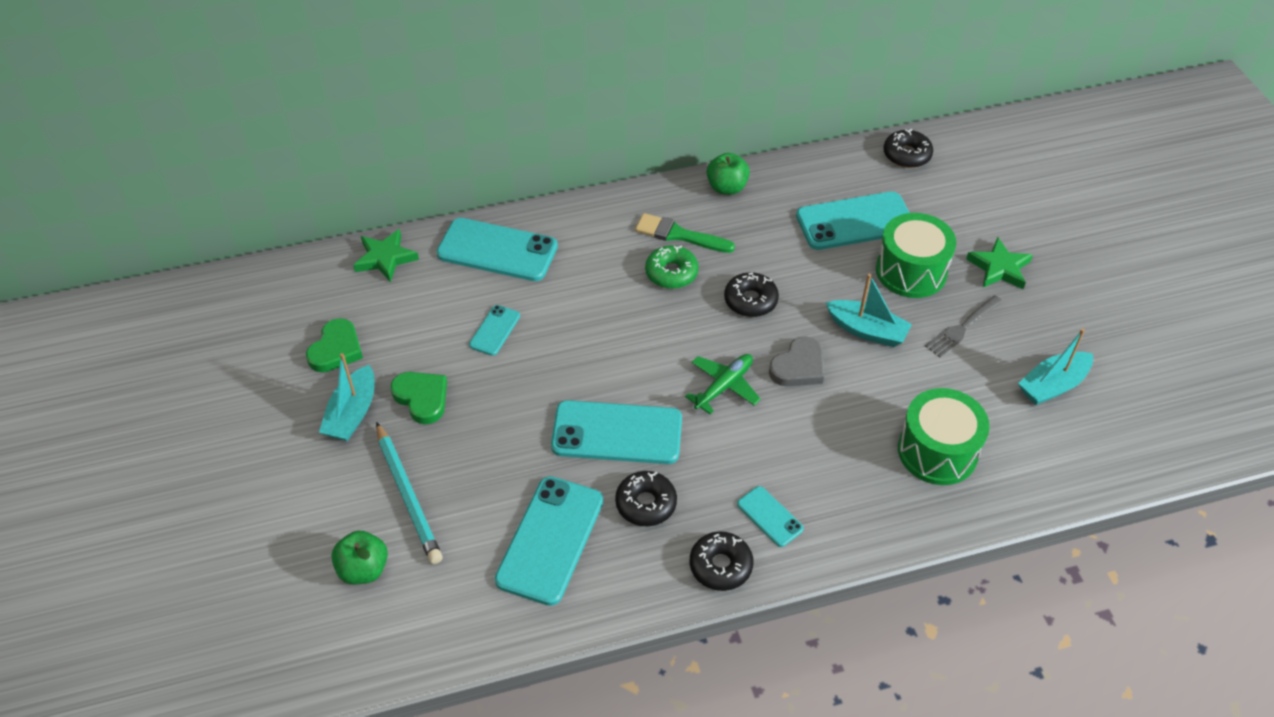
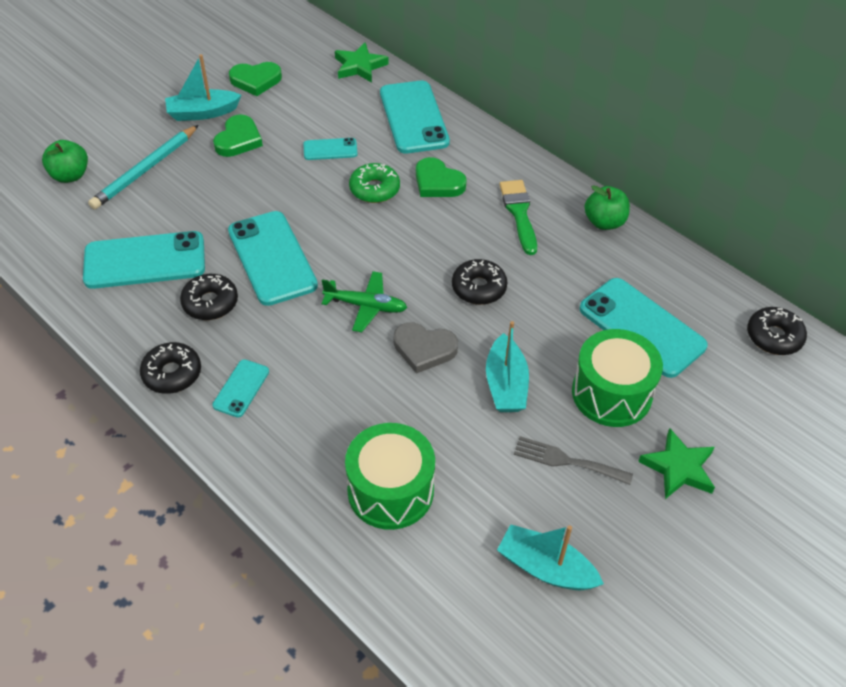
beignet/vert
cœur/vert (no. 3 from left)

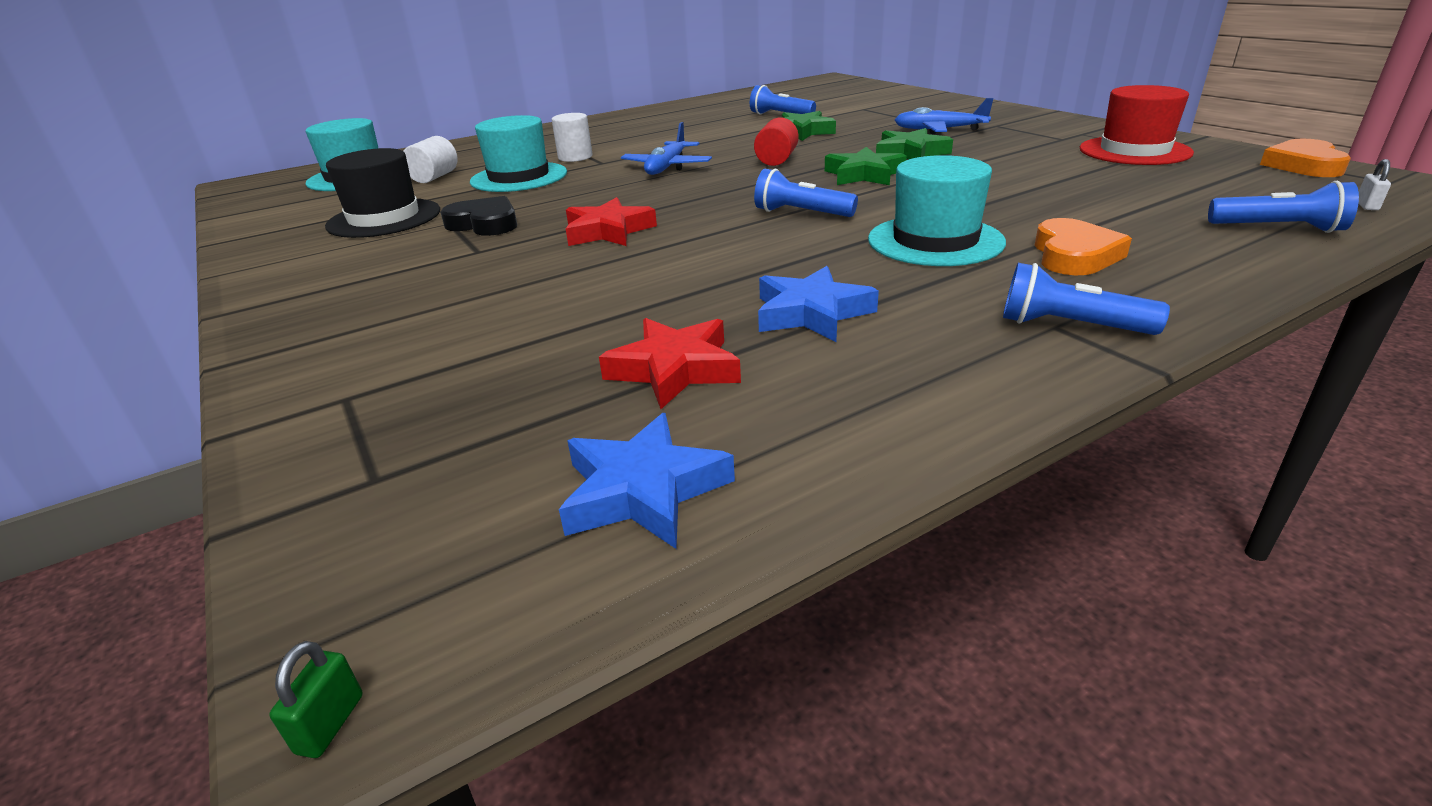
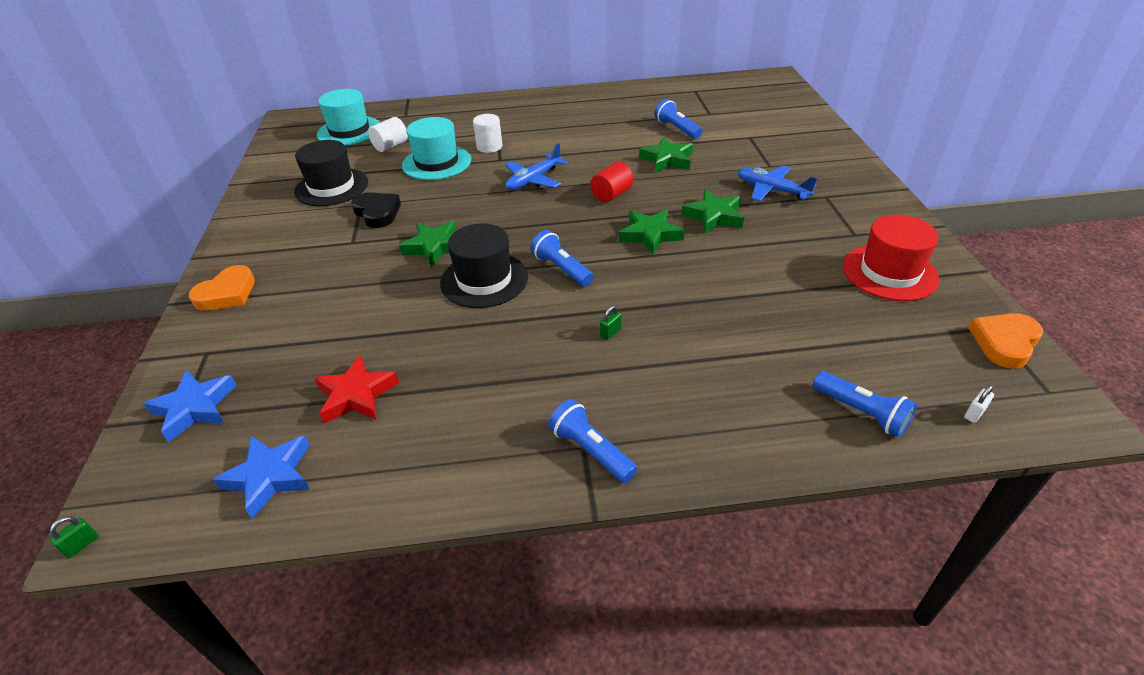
étoile/bleu (no. 1 from left)
cœur/orange (no. 1 from left)
étoile/vert (no. 1 from left)
chapeau/noir (no. 2 from left)
cadenas/vert (no. 2 from left)

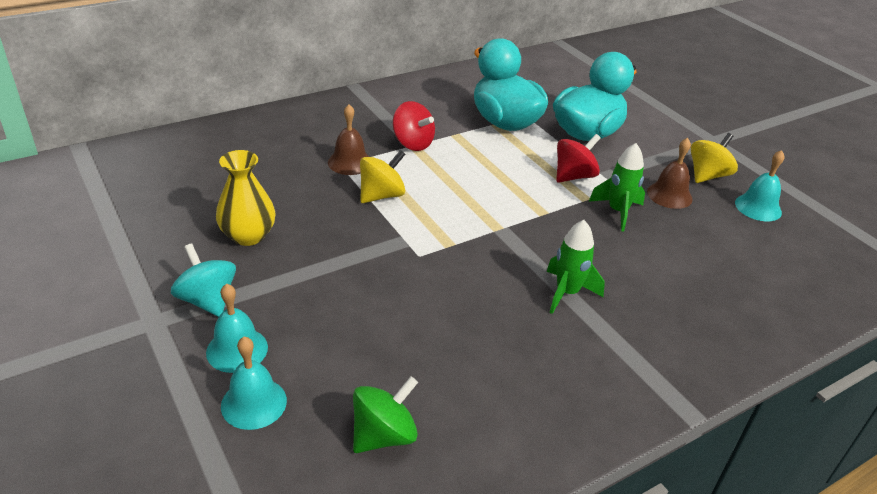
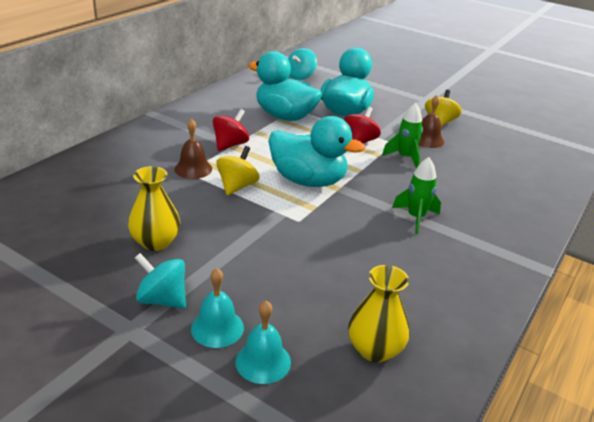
toupie/rouge (no. 1 from left)
canard/turquoise (no. 2 from left)
toupie/turquoise (no. 2 from left)
vase/jaune (no. 2 from left)
cloche/turquoise (no. 3 from left in the first image)

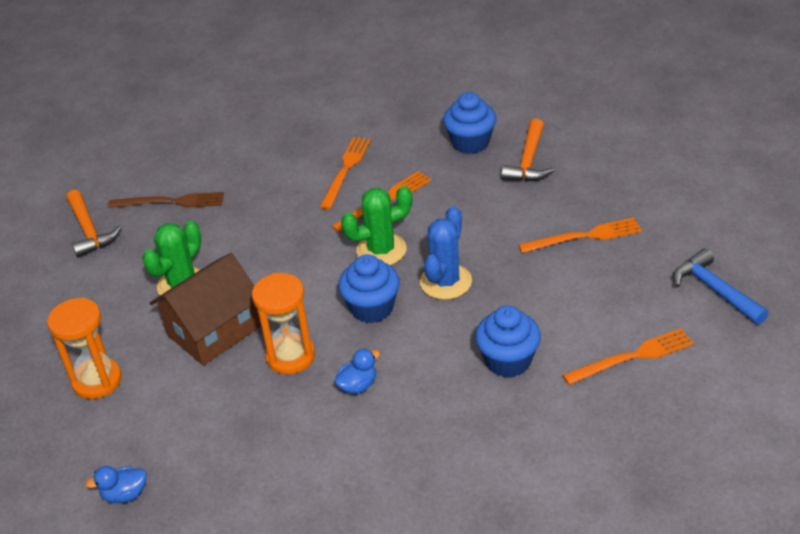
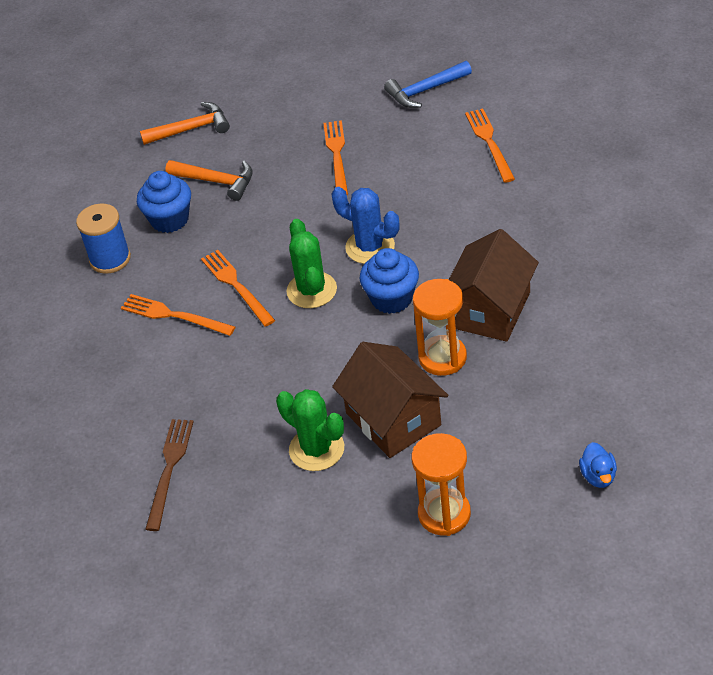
bobine/bleu
marteau/orange (no. 1 from left)
maison/marron (no. 2 from left)
muffin/bleu (no. 3 from left in the first image)

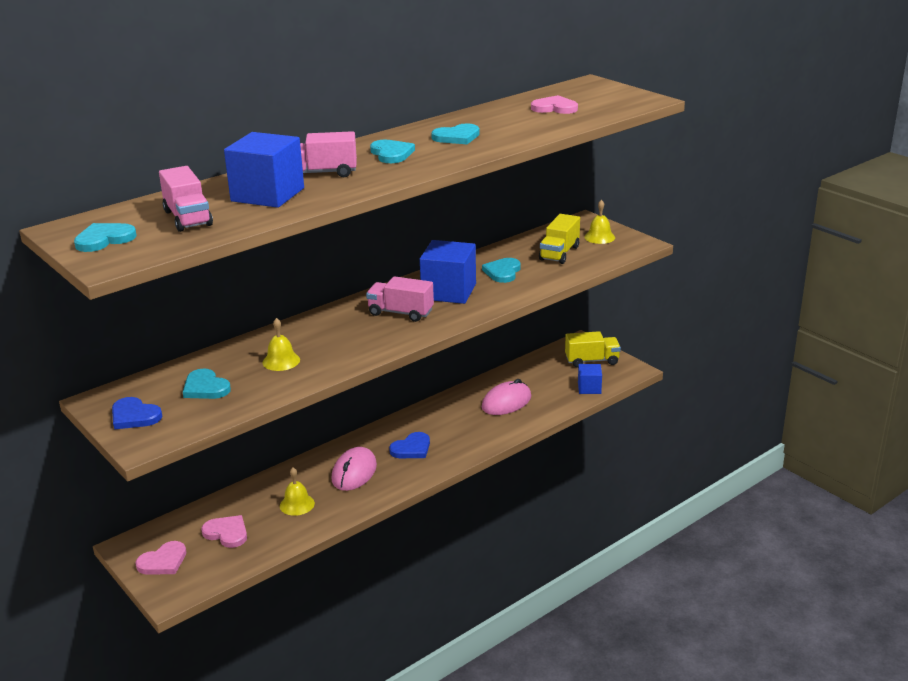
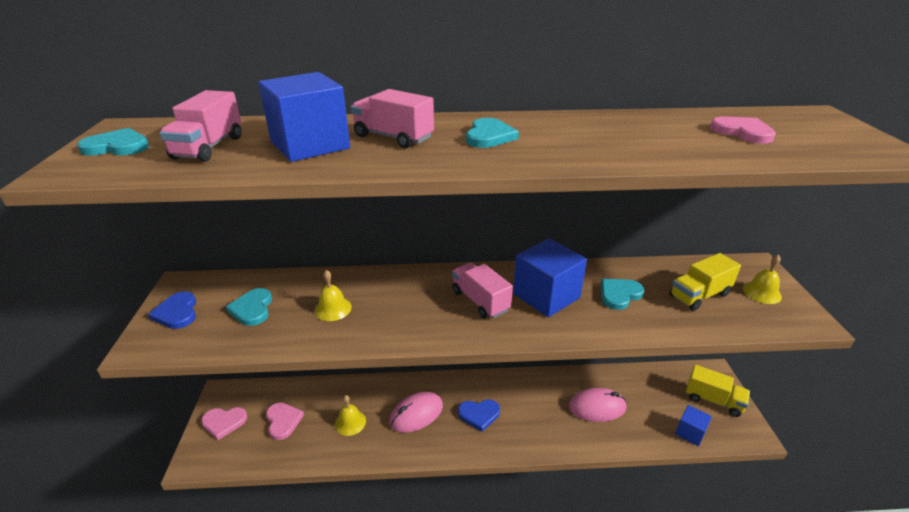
cœur/turquoise (no. 4 from left in the first image)

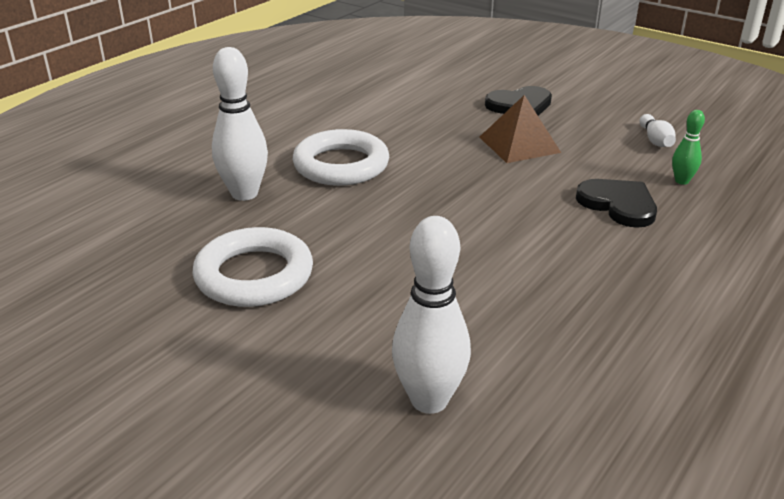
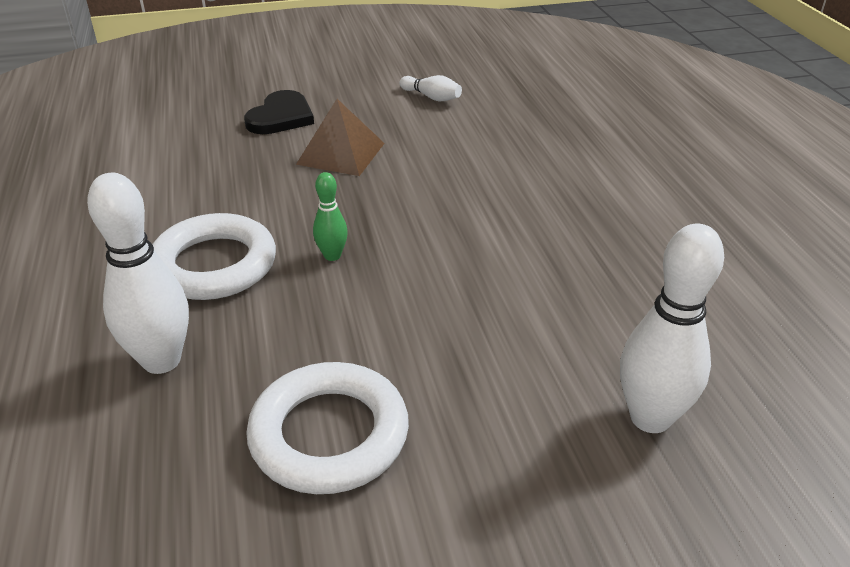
quille/vert
cœur/noir (no. 2 from left in the first image)

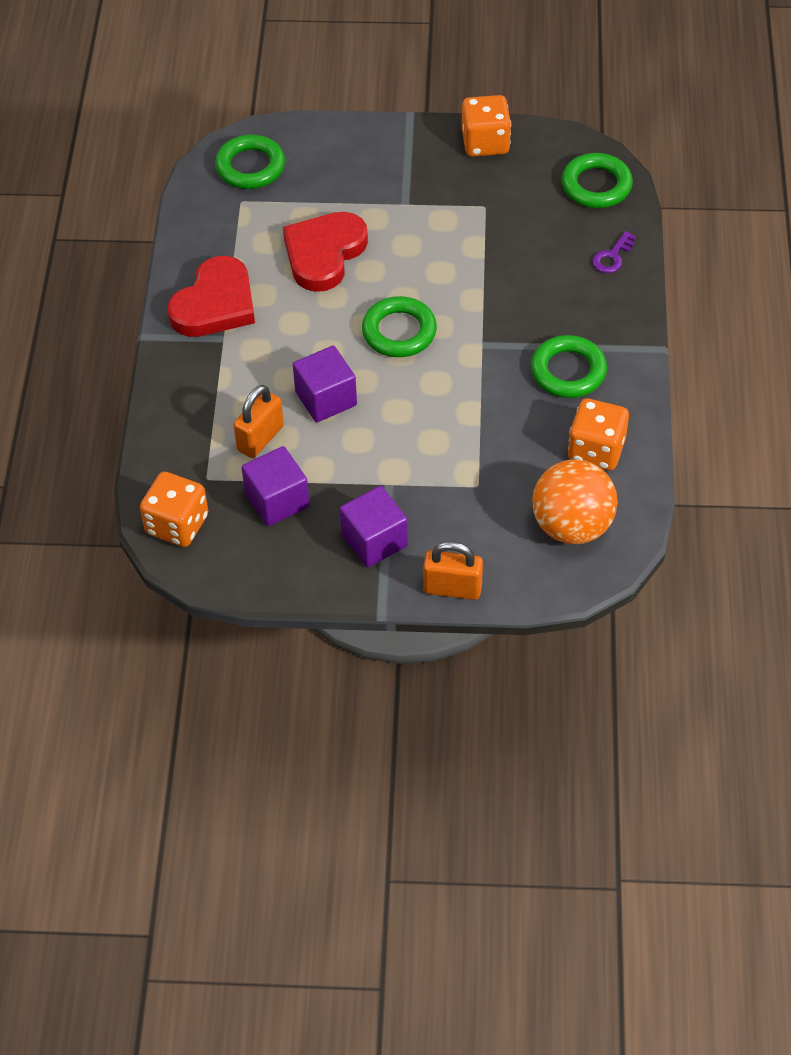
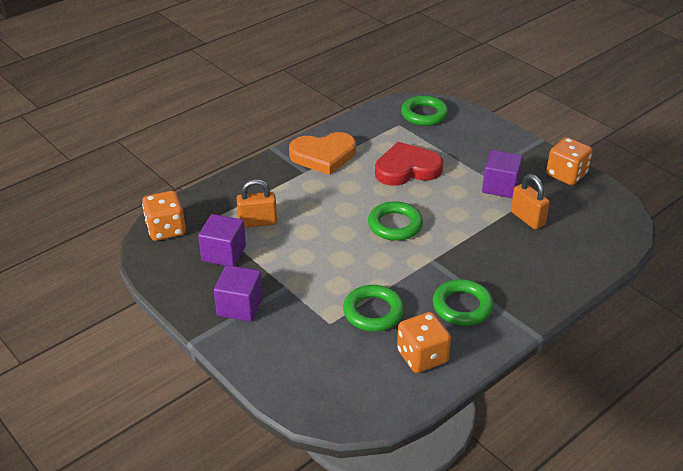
cœur/orange
anneau/vert (no. 1 from left)
cube/violet (no. 3 from left)
cadenas/orange (no. 2 from left)
balle/orange
clé/violet

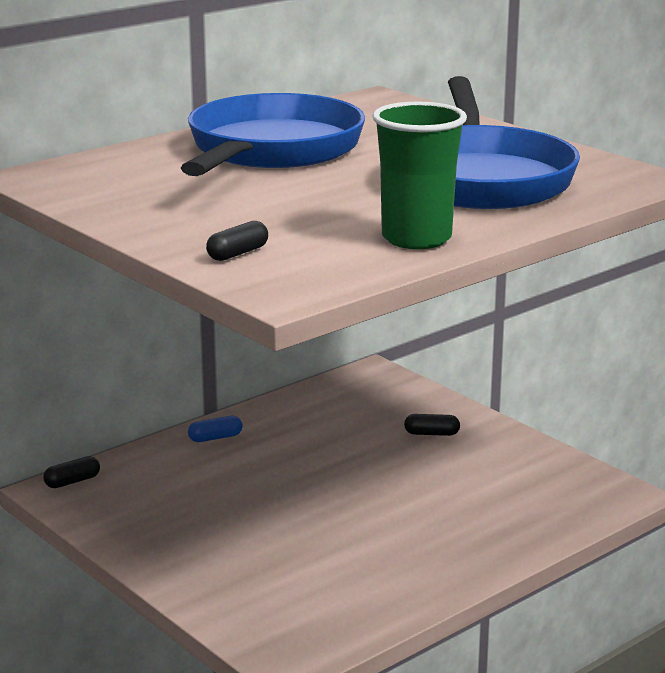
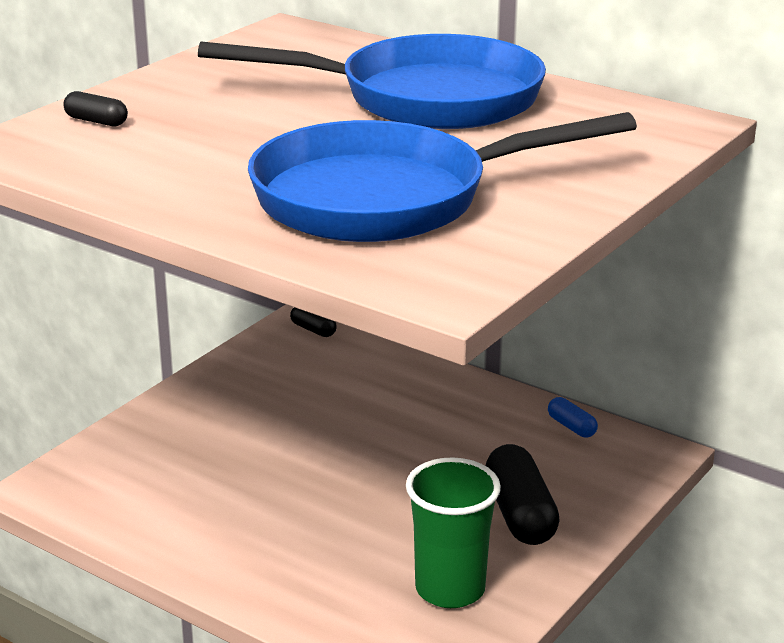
gobelet/vert
gélule/noir (no. 3 from left)
gélule/bleu

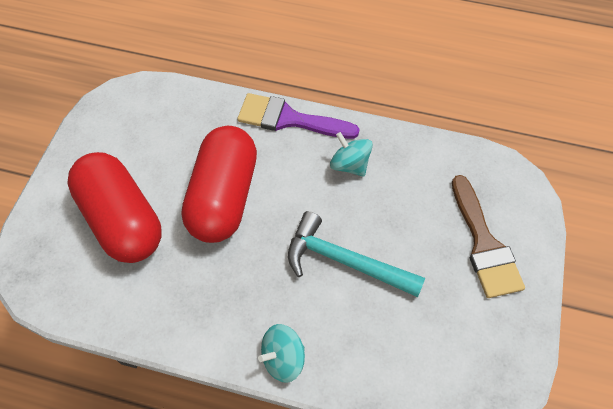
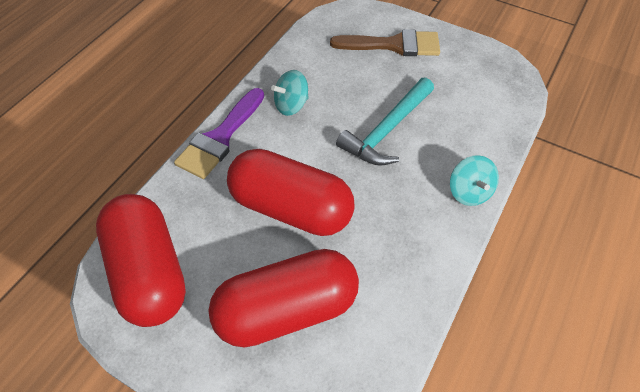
gélule/rouge (no. 1 from left)

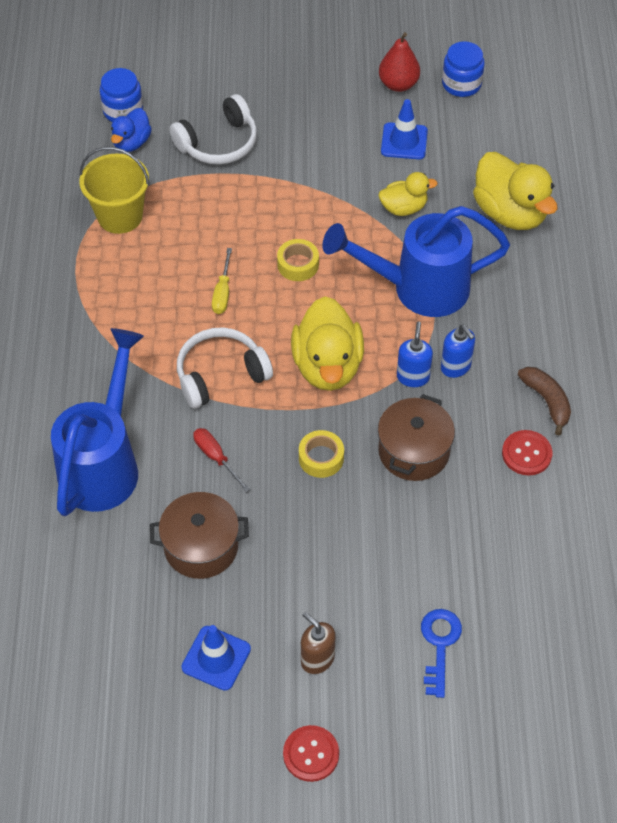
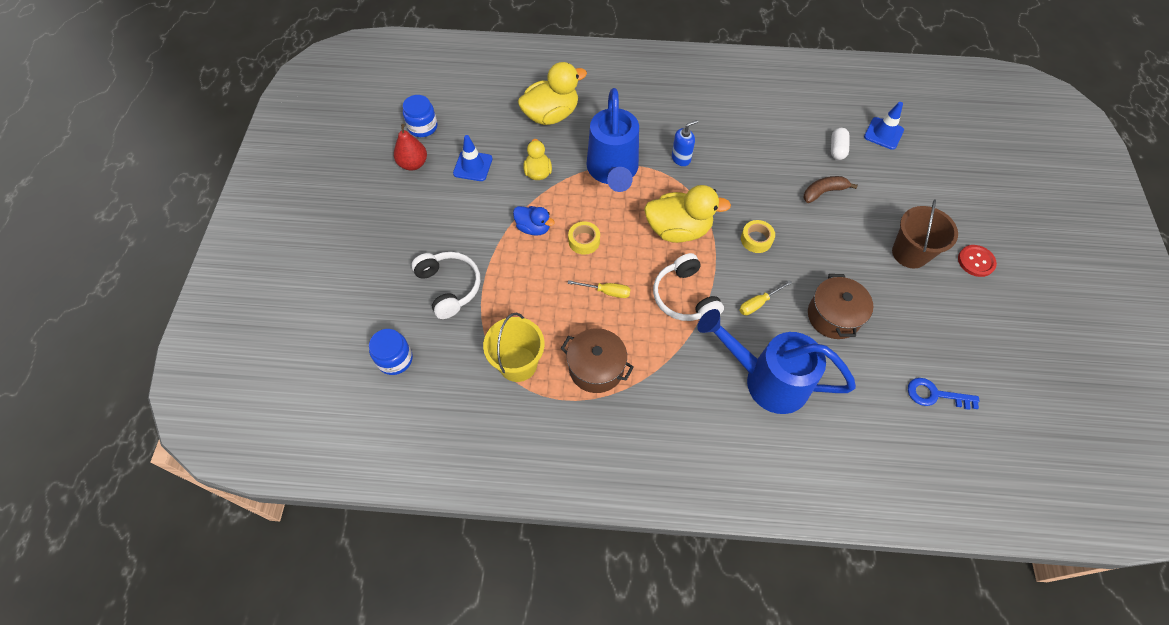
canard/bleu
marmite/marron (no. 1 from left)
tournevis/jaune (no. 2 from left)
banane/marron
gélule/blanc
cône de chantier/bleu (no. 2 from left)
seau/marron
clé/bleu
distributeur de savon/bleu (no. 1 from left in the first image)
bouton/rouge (no. 2 from left in the first image)

